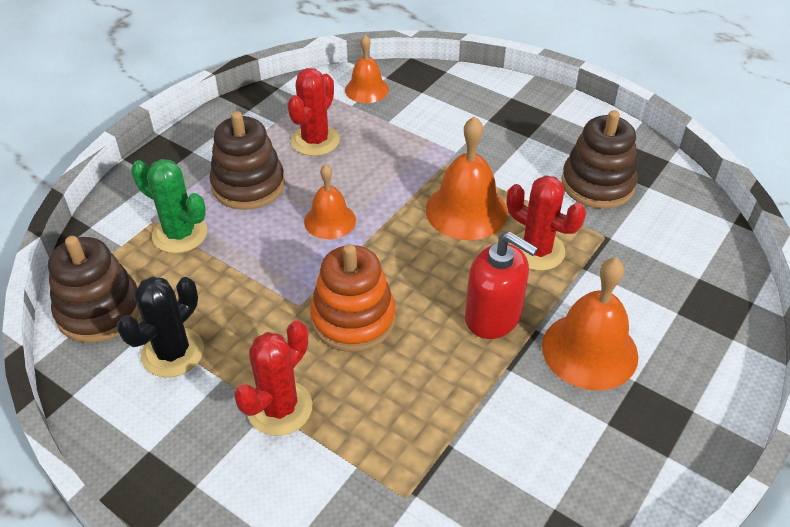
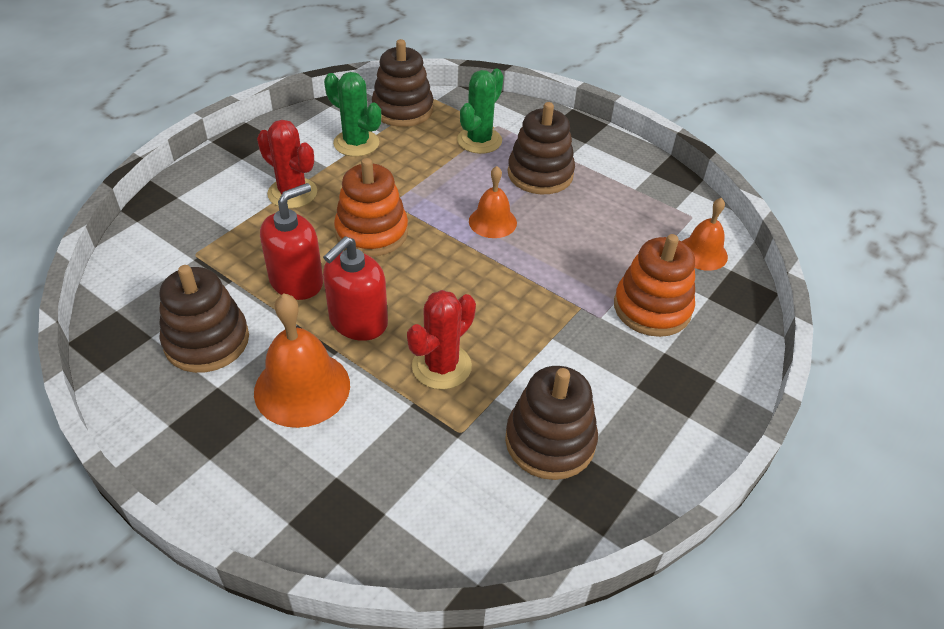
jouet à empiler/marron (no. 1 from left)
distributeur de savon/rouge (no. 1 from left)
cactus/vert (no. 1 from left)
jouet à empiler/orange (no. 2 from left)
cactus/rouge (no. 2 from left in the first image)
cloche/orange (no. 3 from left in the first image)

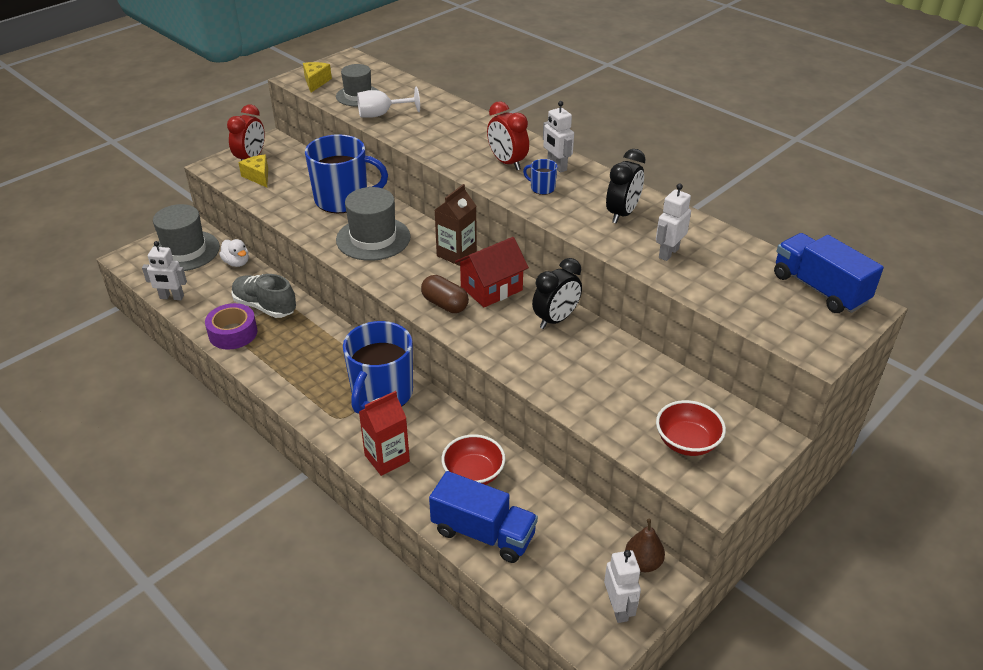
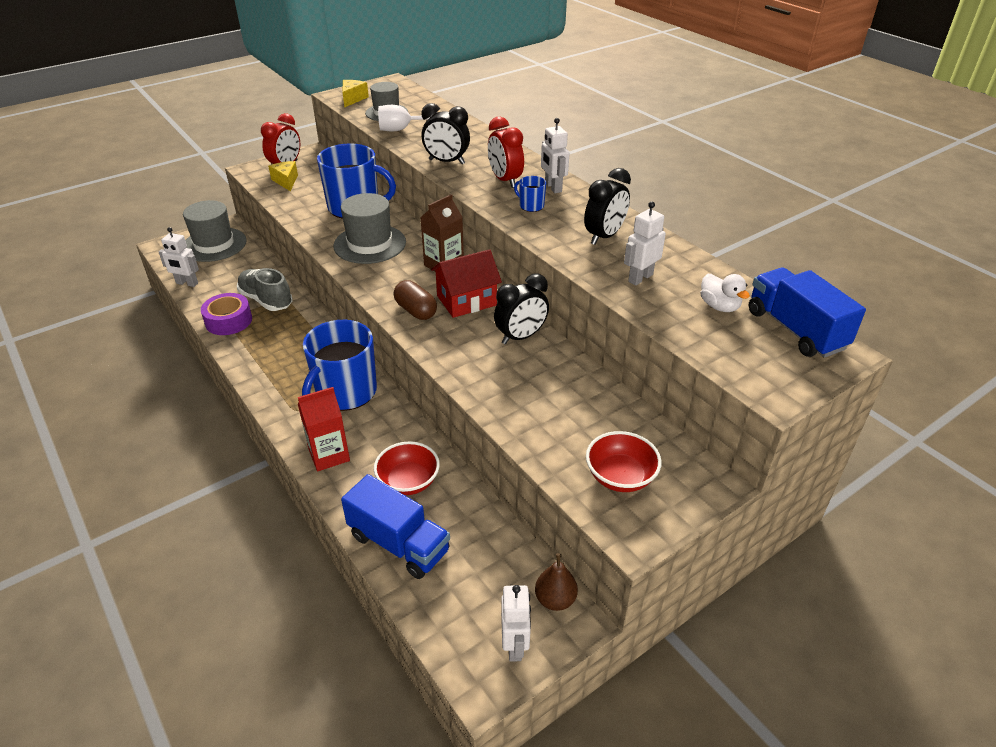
réveil/noir (no. 1 from left)
canard/blanc

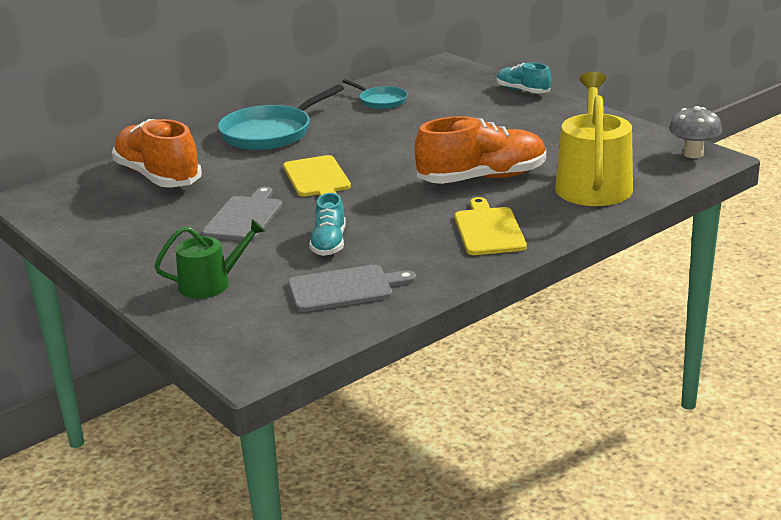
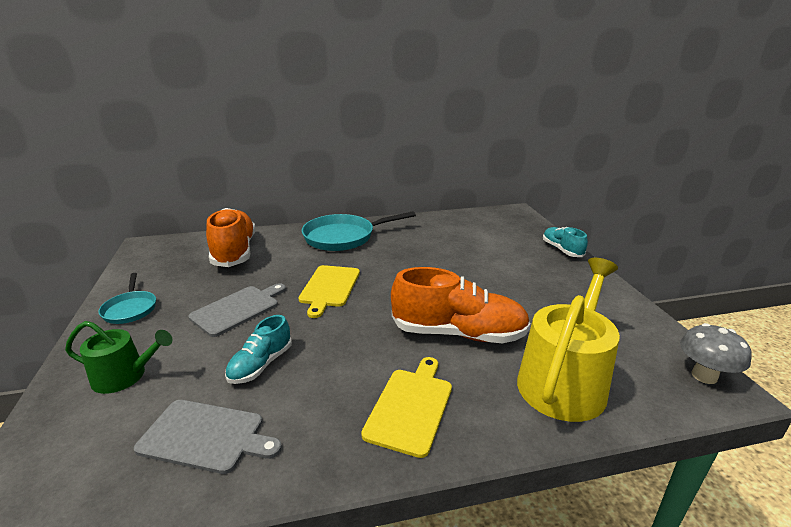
poêle/turquoise (no. 1 from left)

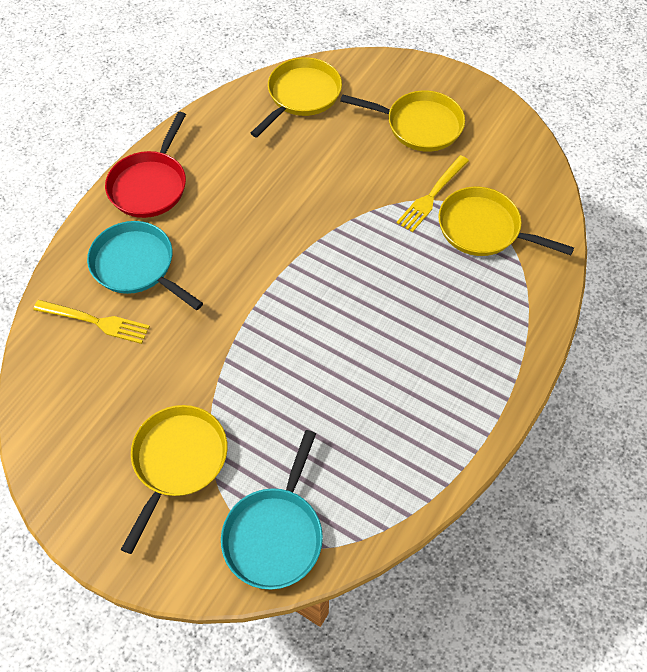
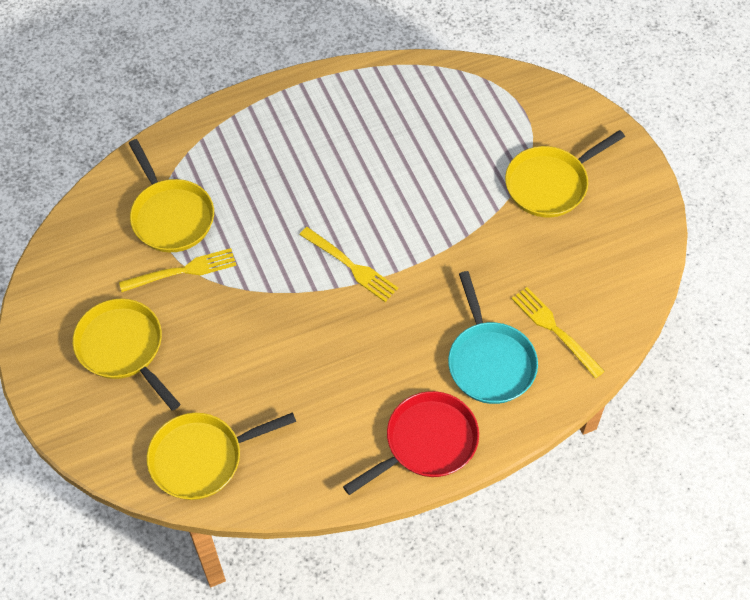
fourchette/jaune (no. 2 from left)
poêle/turquoise (no. 2 from left in the first image)

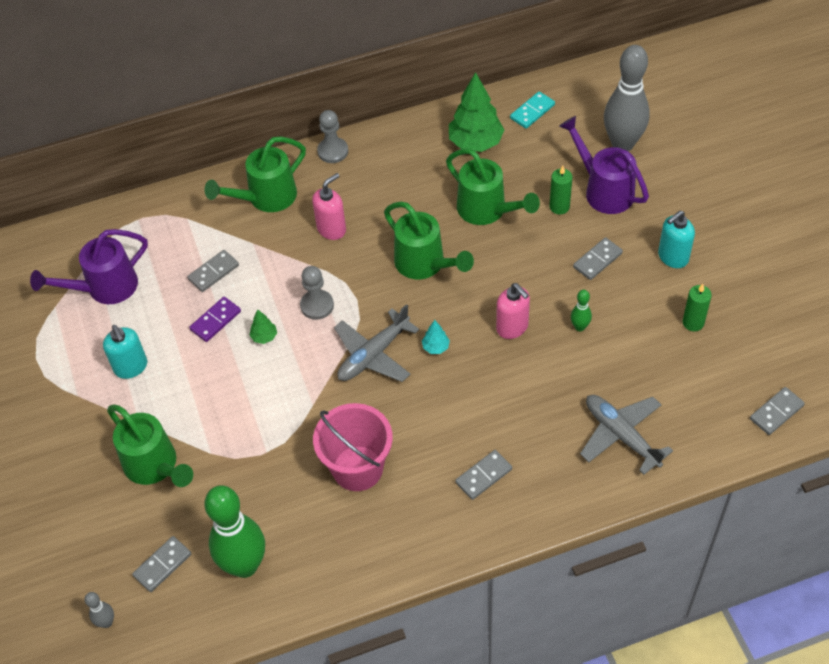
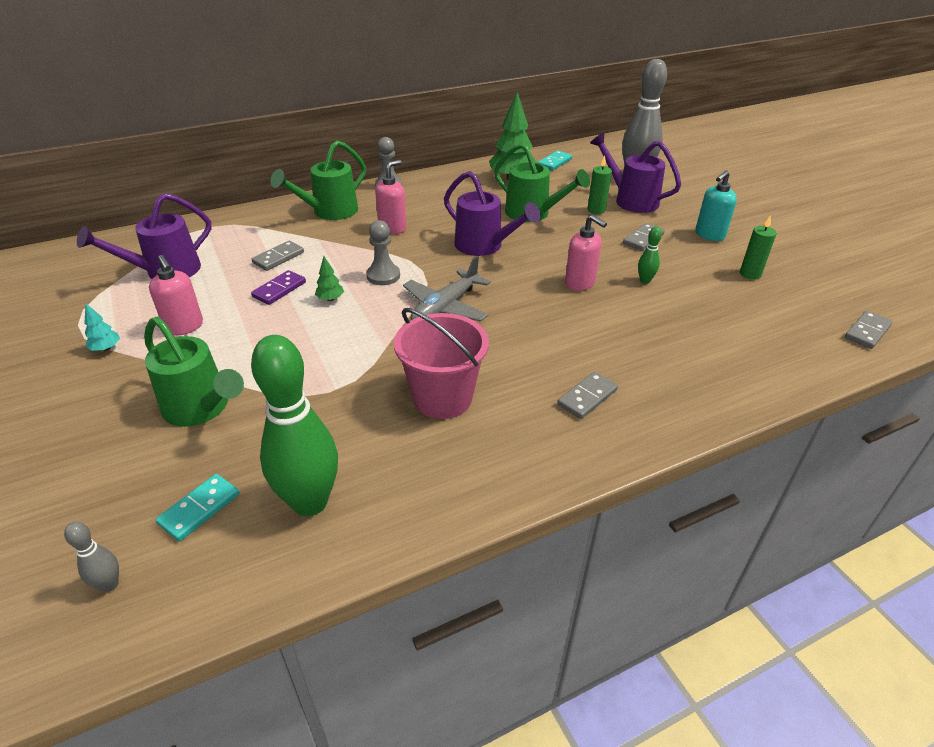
arbre/turquoise
distributeur de savon/rose (no. 1 from left)
domino/turquoise (no. 1 from left)
arrosoir/violet (no. 2 from left)
avion/gris (no. 2 from left in the first image)

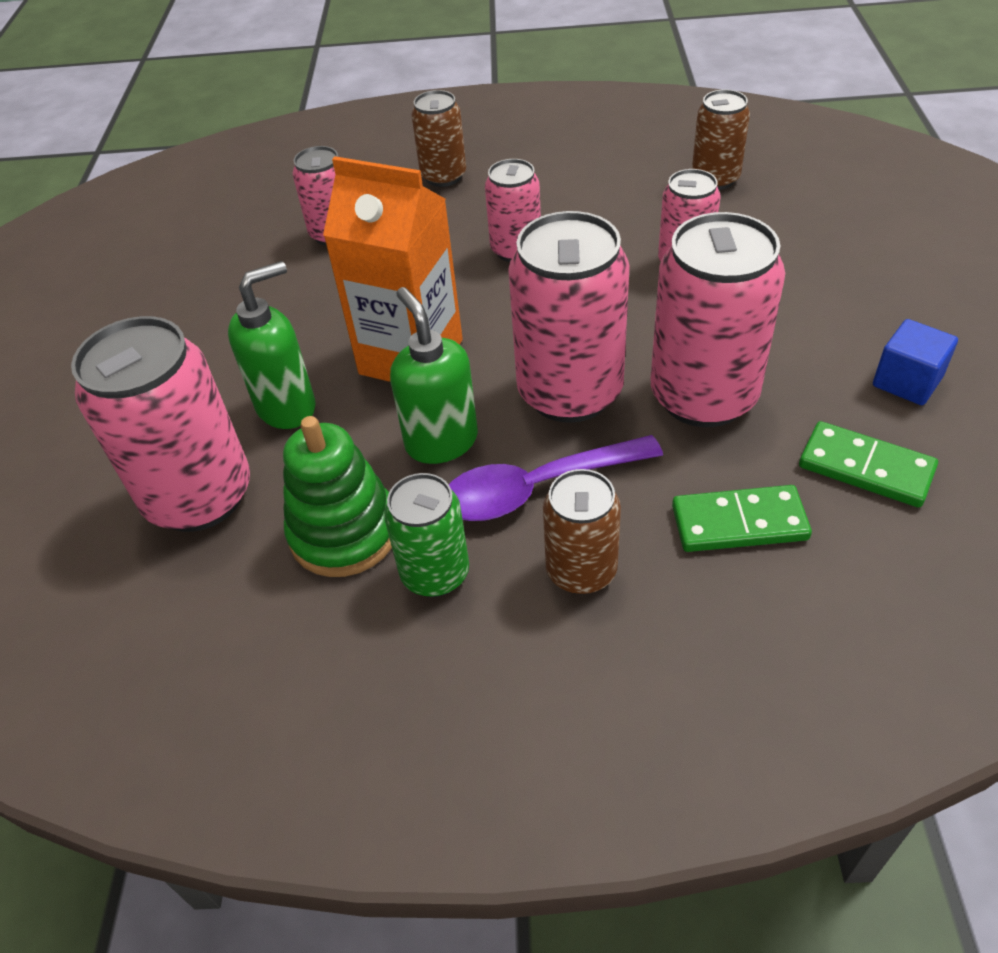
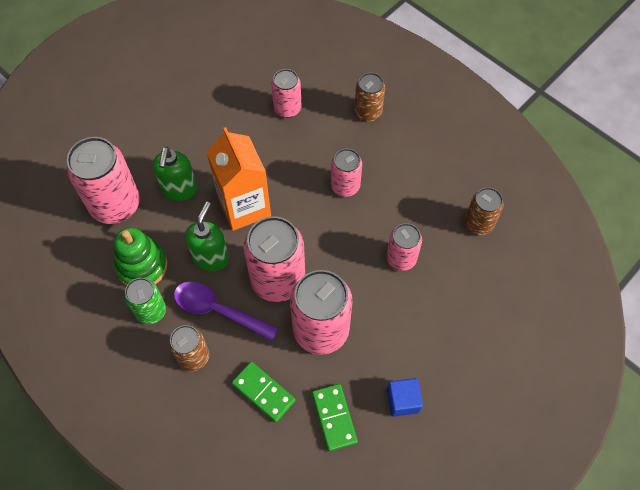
distributeur de savon/vert (no. 1 from left)

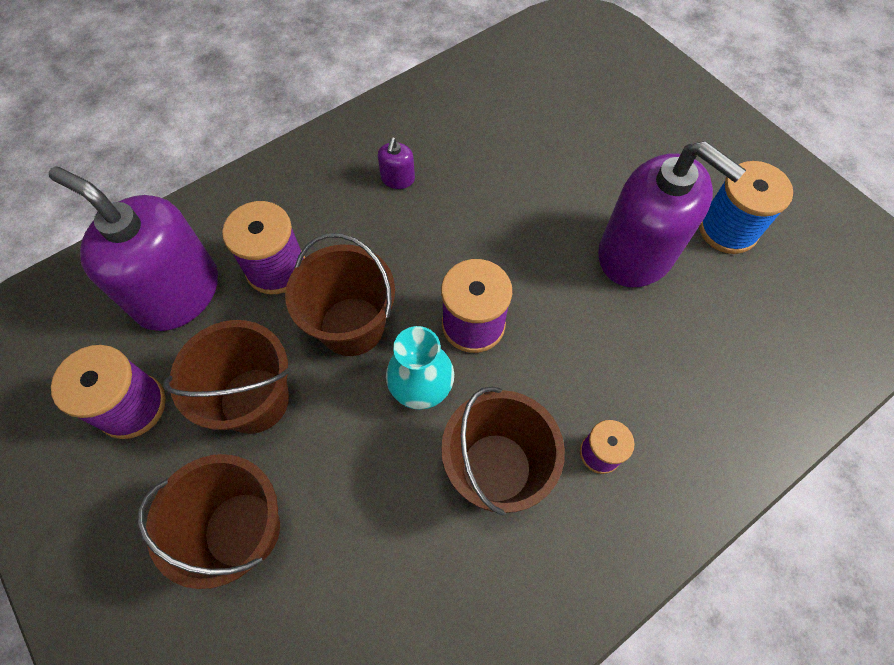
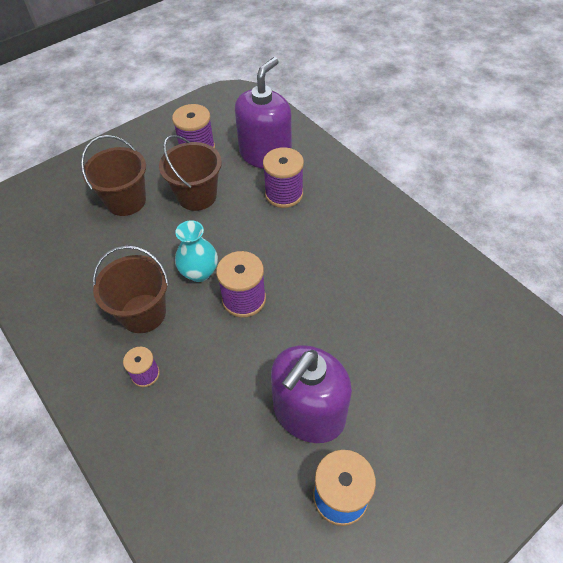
seau/marron (no. 3 from left in the first image)
distributeur de savon/violet (no. 2 from left in the first image)

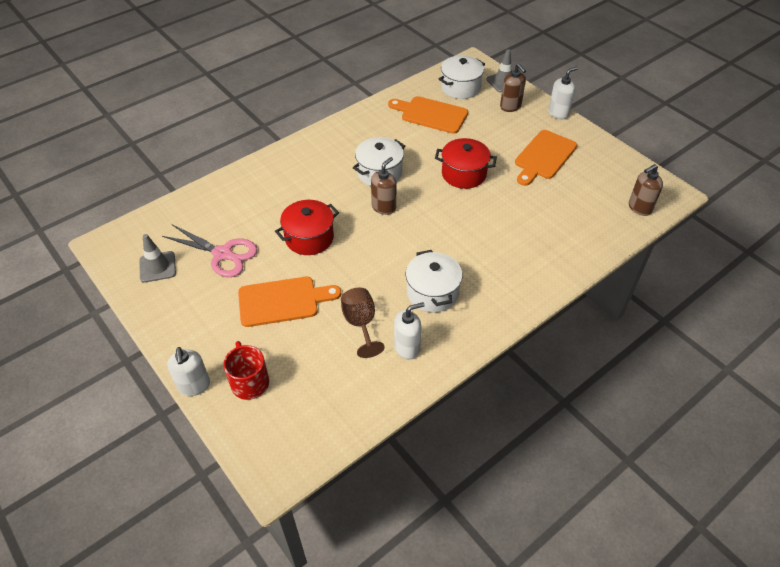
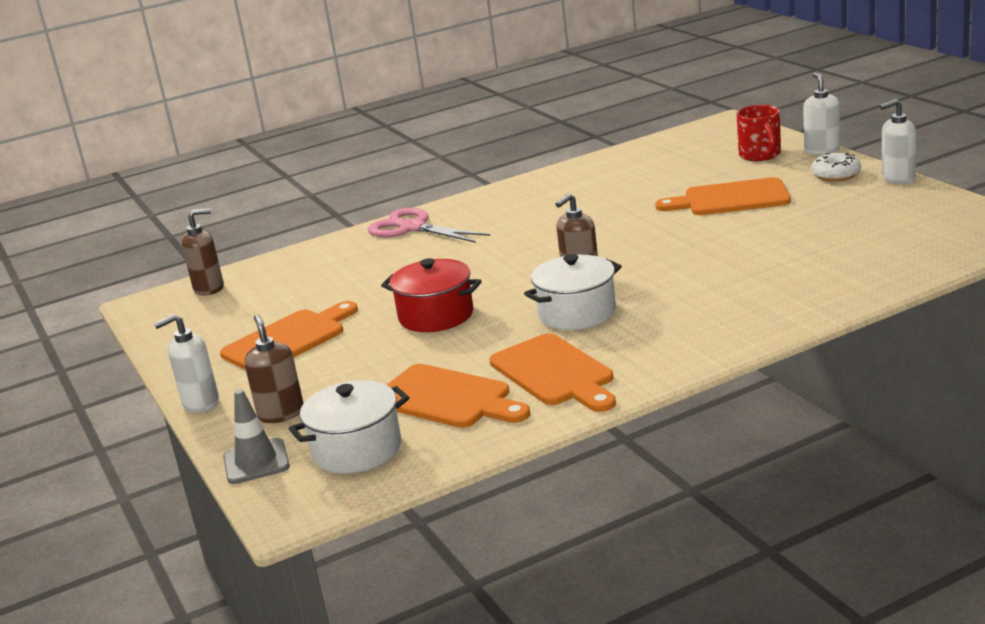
ciseaux/rose
planche à découper/orange (no. 3 from left)
beignet/blanc
distributeur de savon/blanc (no. 3 from left)
cône de chantier/gris (no. 1 from left in the first image)
marmite/rouge (no. 1 from left in the first image)
verre à pied/marron
marmite/blanc (no. 2 from left in the first image)

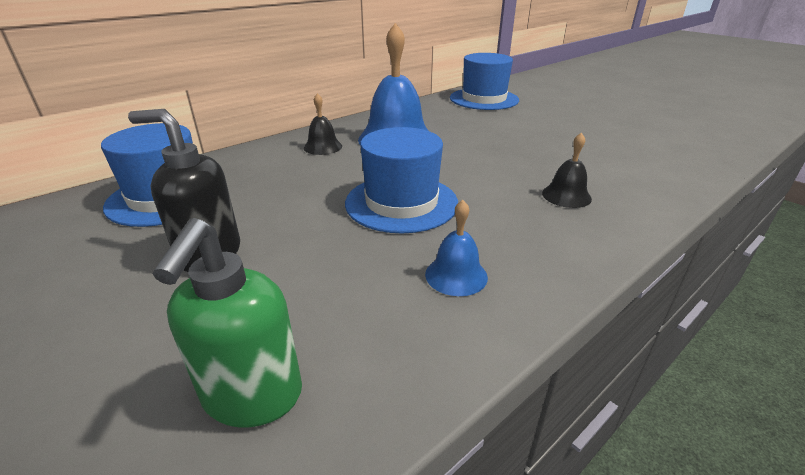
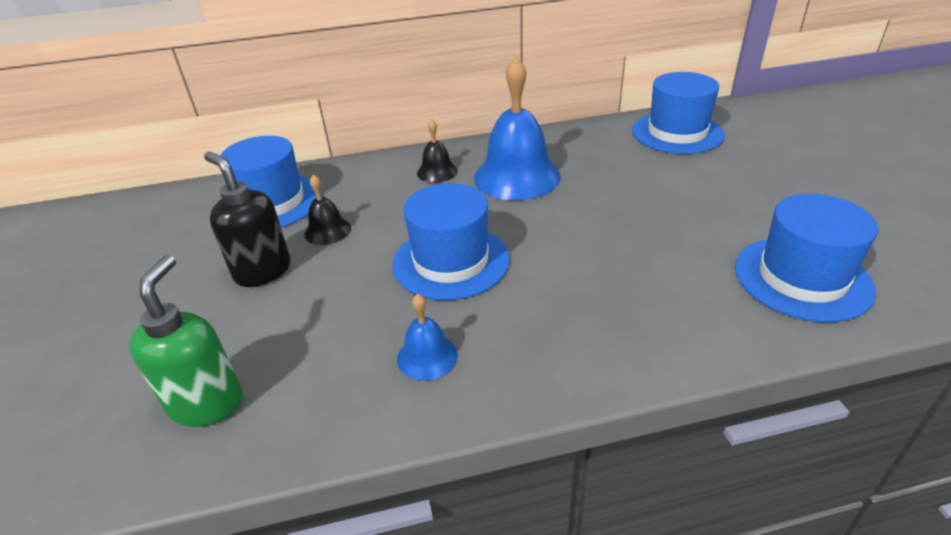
distributeur de savon/vert
cloche/noir (no. 1 from left)
chapeau/bleu (no. 4 from left)

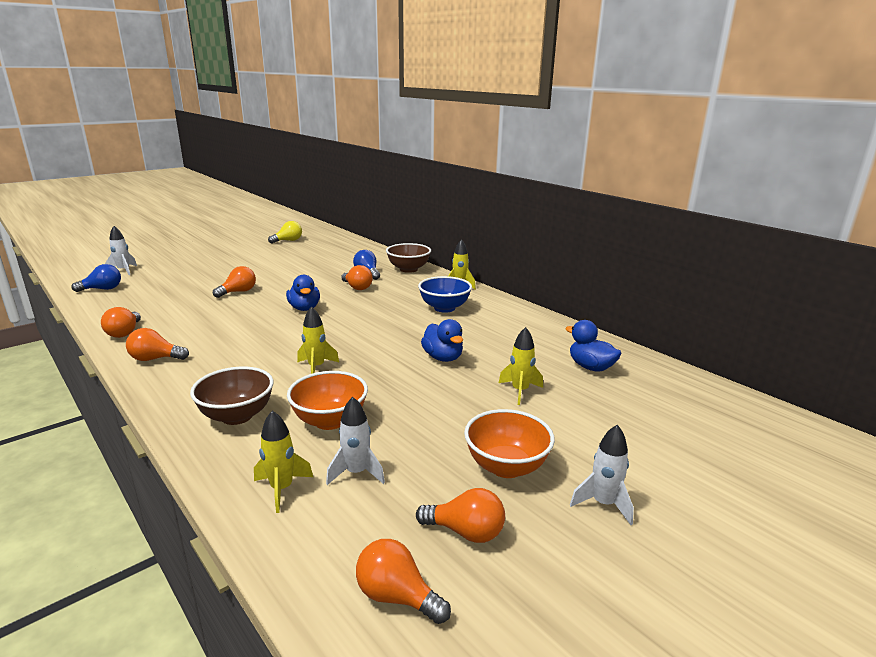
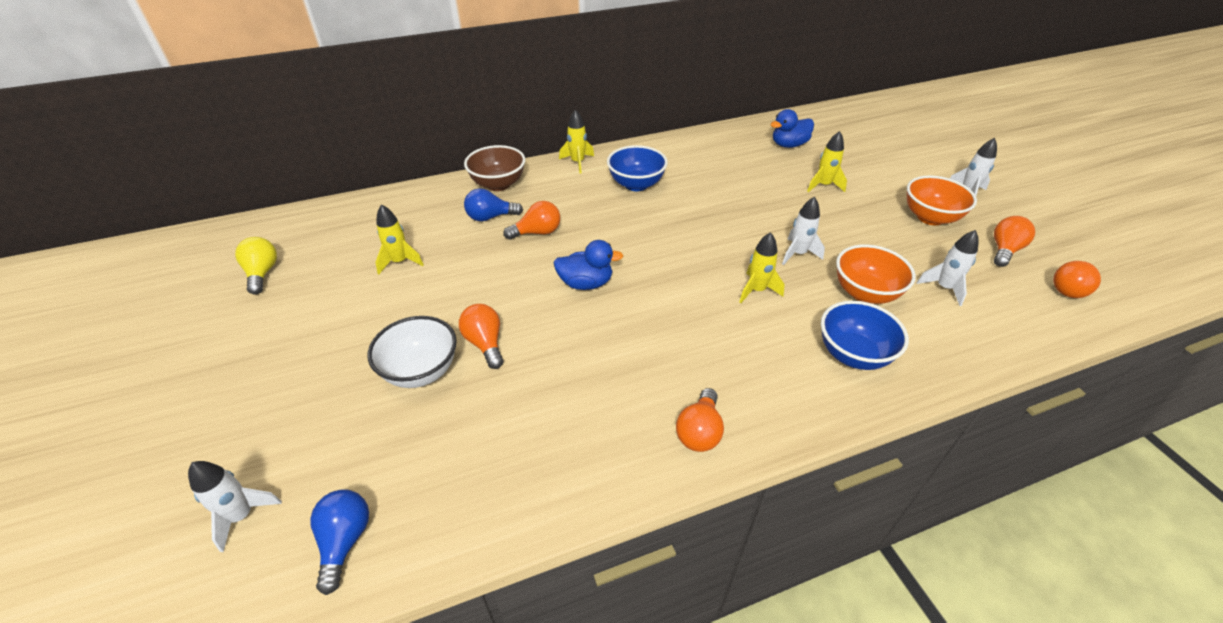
bol/blanc
fusée/jaune (no. 1 from left)
fusée/blanc (no. 2 from left)
bol/bleu (no. 2 from left)
ampoule/orange (no. 1 from left in the first image)
canard/bleu (no. 2 from left in the first image)

